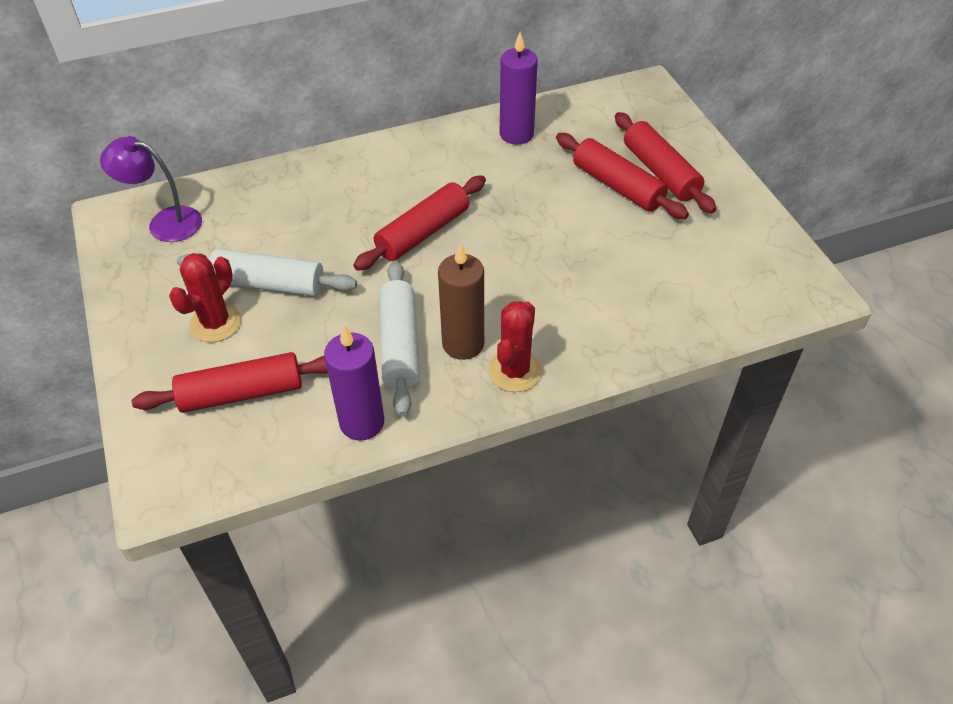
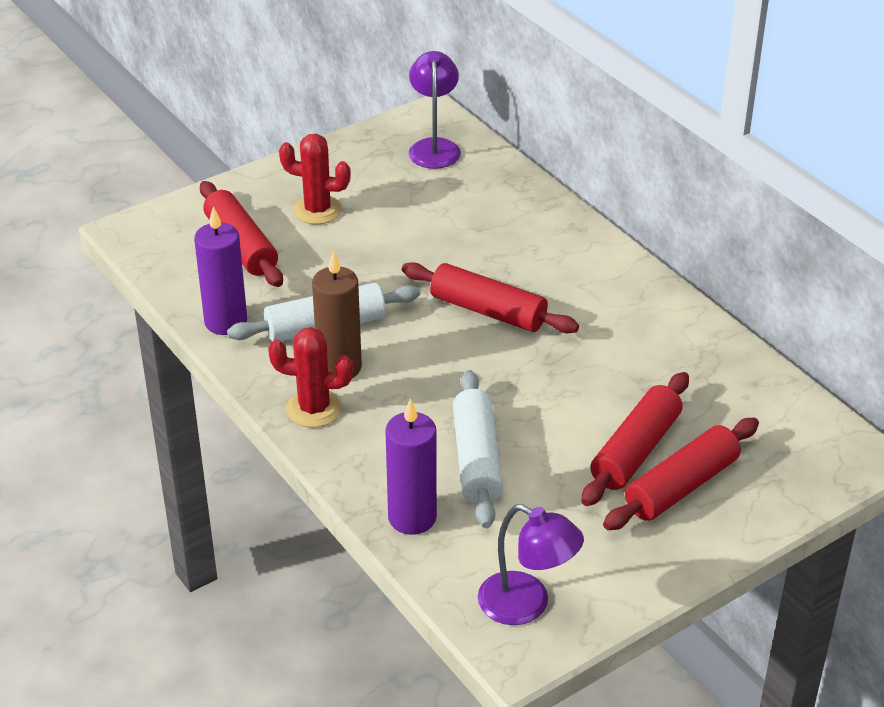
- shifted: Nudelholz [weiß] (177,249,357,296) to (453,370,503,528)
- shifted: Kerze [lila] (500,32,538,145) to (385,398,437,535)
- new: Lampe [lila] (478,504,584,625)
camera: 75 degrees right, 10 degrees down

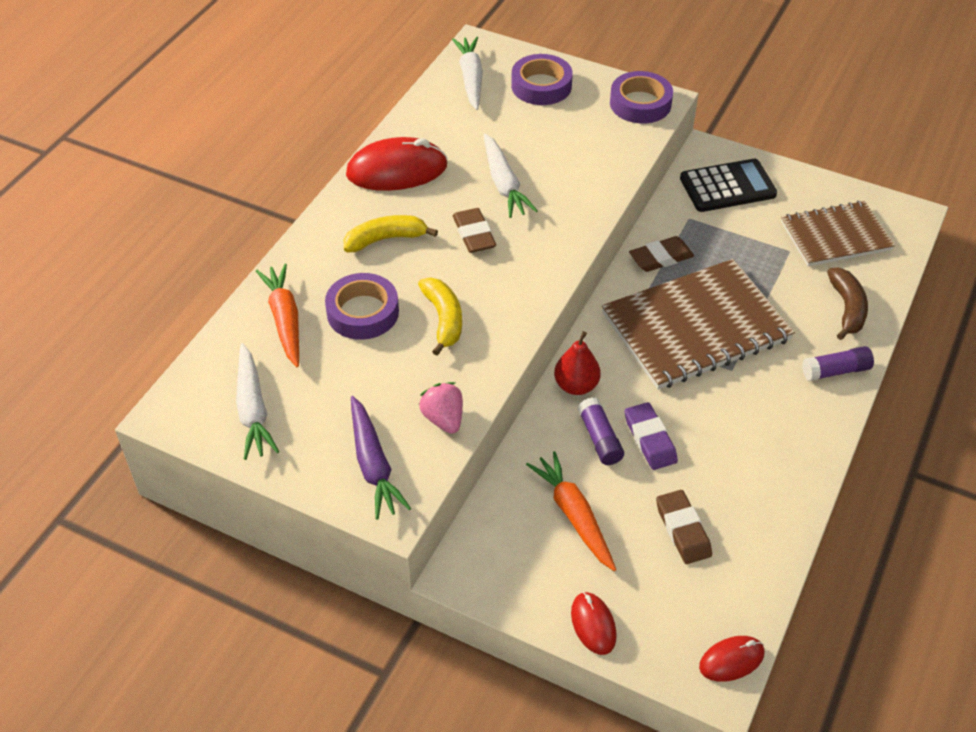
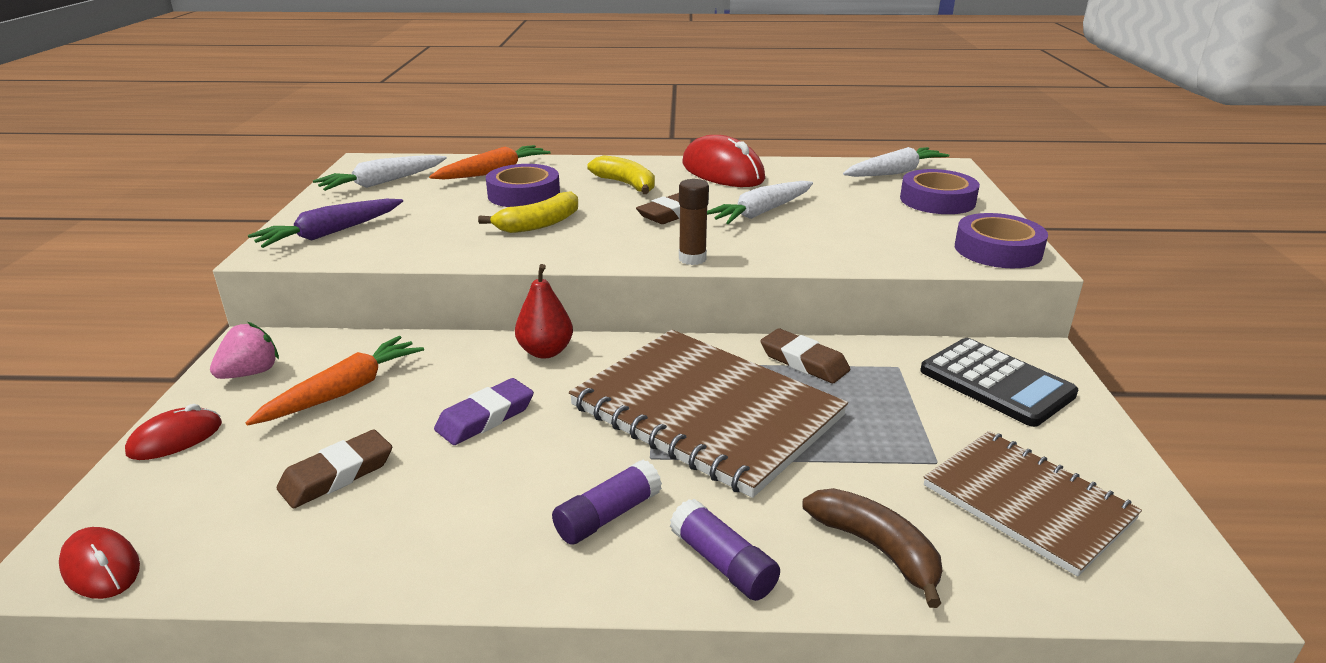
- shifted: Erdbeere [rosa] (419,382,463,434) to (210,322,279,379)
- shifted: Klebestift [lila] (578,397,624,465) to (552,460,662,545)
- rotated: Banane [braun] (827,268,868,340) = (802,488,943,608) 105 degrees counterclockwise
- new: Klebestift [braun] (679,179,709,265)
camera: 65 degrees right, 20 degrees down

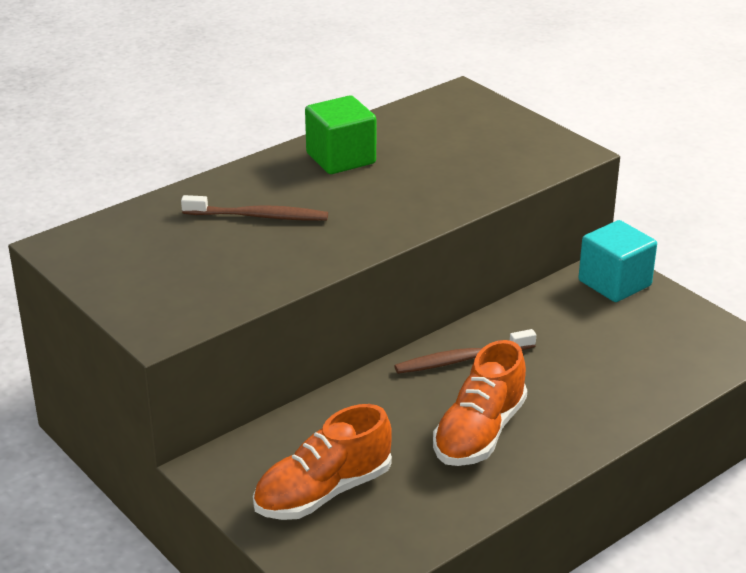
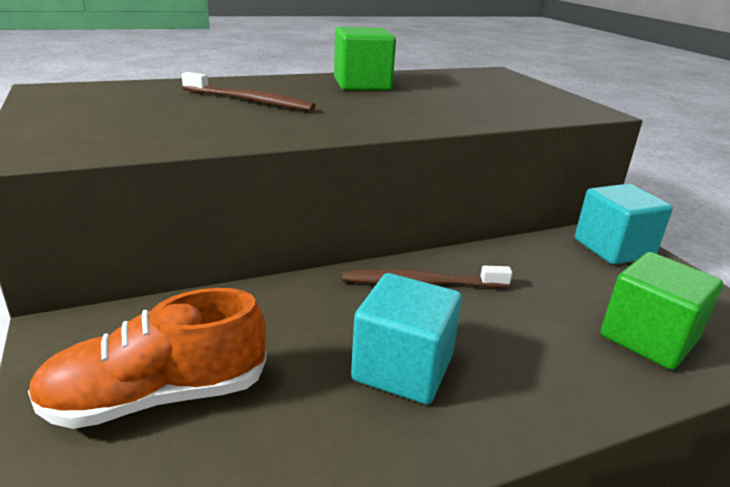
- swapped: Schuh [orange] (433,340,527,466) to Kubus [türkis] (351,273,462,405)
- new: Kubus [grün] (600,252,723,370)
camera: 15 degrees right, 5 degrees down

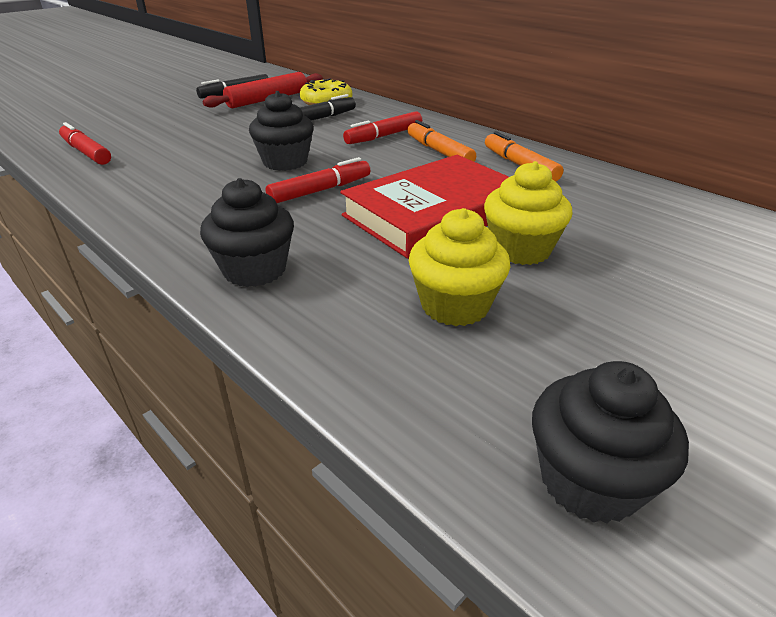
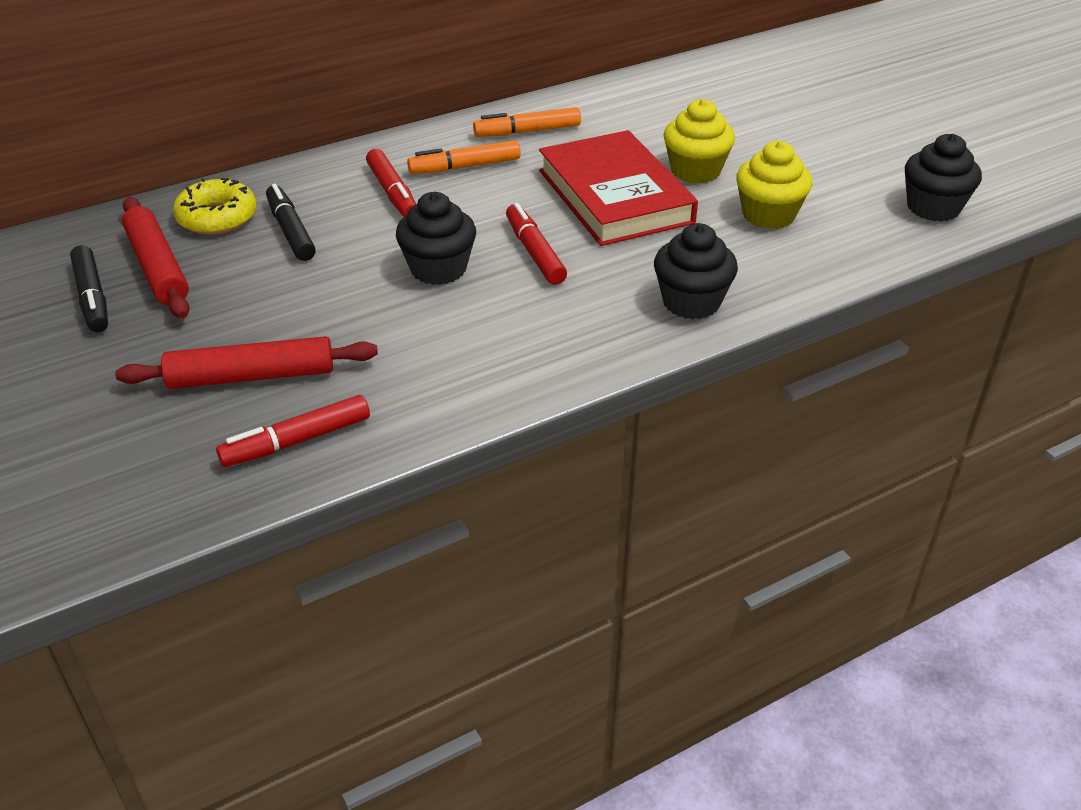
- new: Nudelholz [rot] (115,336,378,389)
camera: 75 degrees left, 5 degrees up

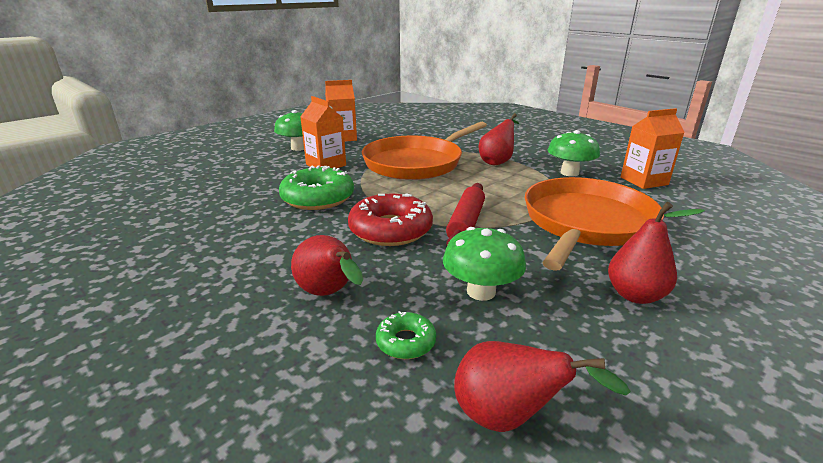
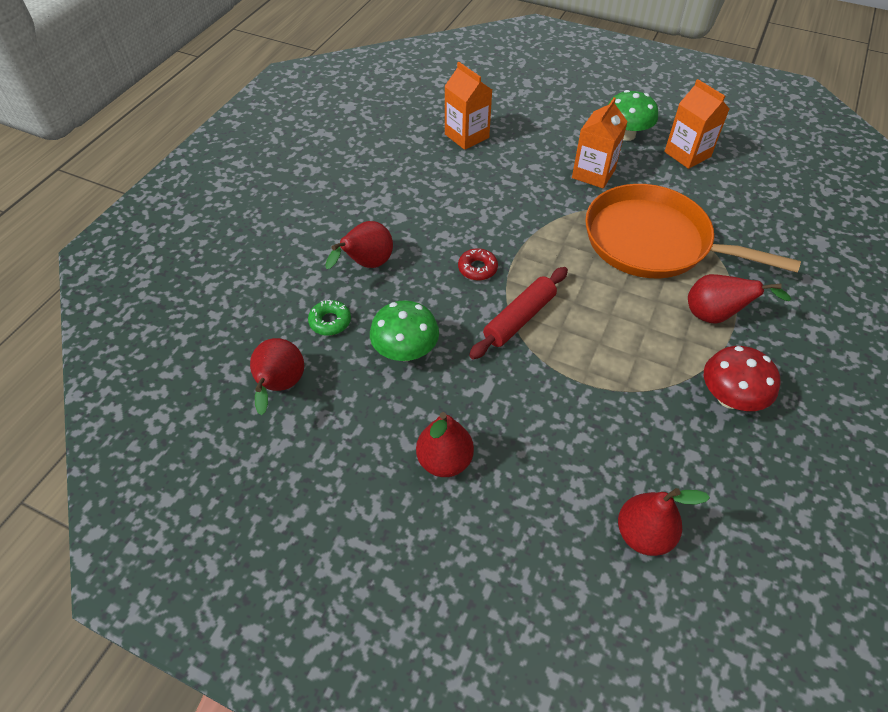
- gone: Donut [grün] (279,165,354,210)
- scaled: Donut [rot] (348,193,433,246) = (458,248,498,280) x0.49
- rotated: Nudelholz [rot] (446,183,485,246) = (469,267,568,359) 45 degrees counterclockwise
- gone: Pfanne [orange] (525,177,664,271)
- repainted: Pilz [grün] (548,130,600,177) to Pilz [rot] (704,346,781,411)
- shifted: Getränkekarton [orange] (620,108,685,189) to (444,62,492,150)
- new: Birne [rot] (618,488,710,556)
camera: 70 degrees right, 25 degrees up

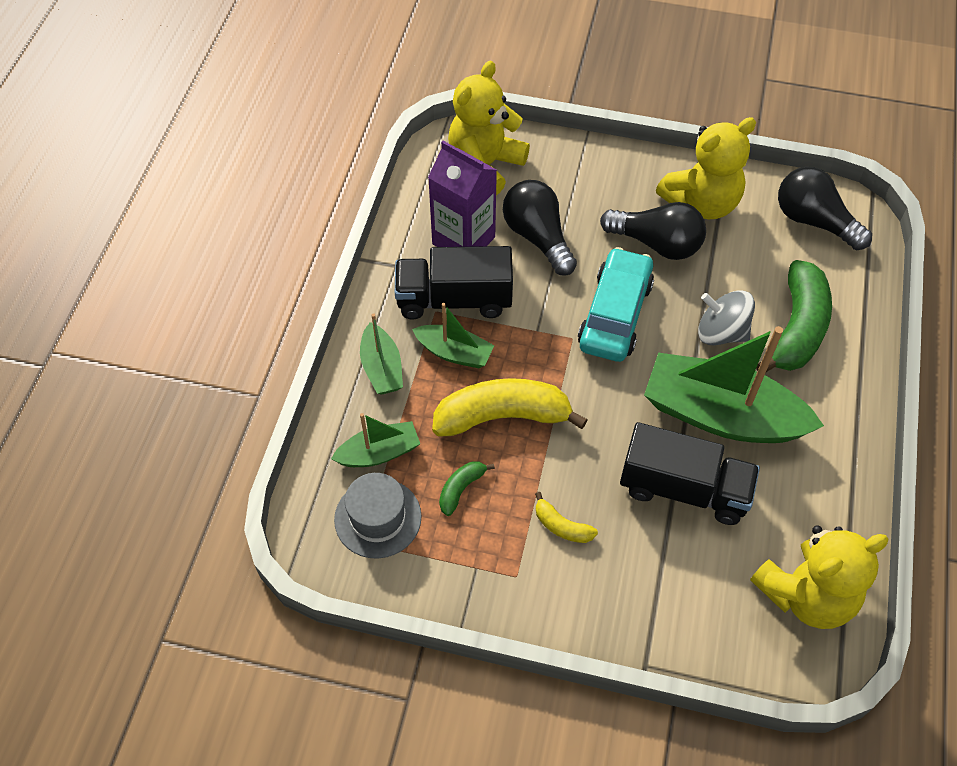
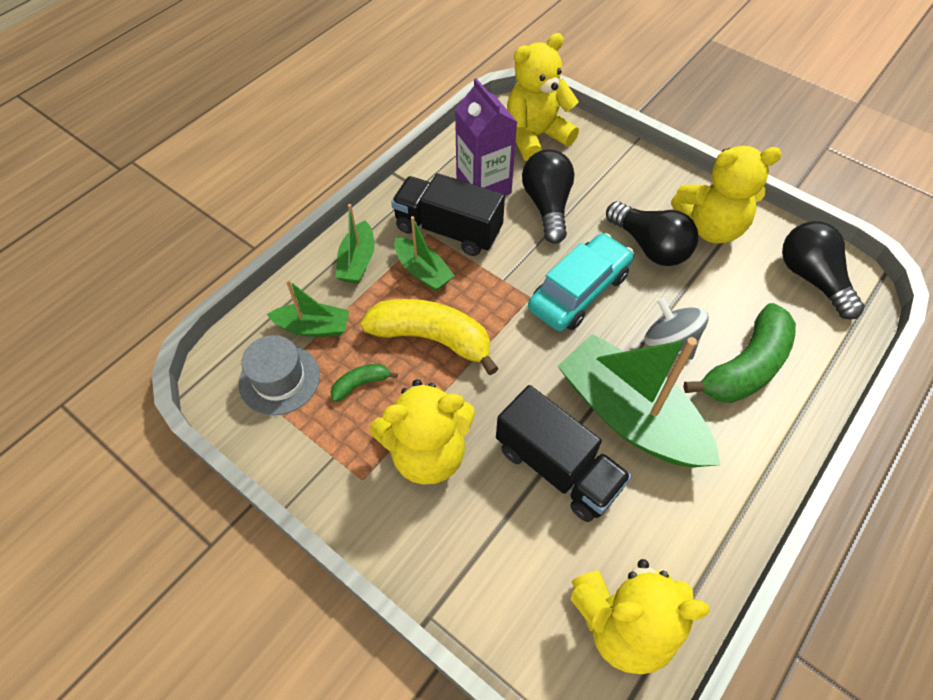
- swapped: Banane [gelb] (535,492,598,543) to Teddybär [gelb] (369,379,475,485)
camera: 25 degrees right, 0 degrees up

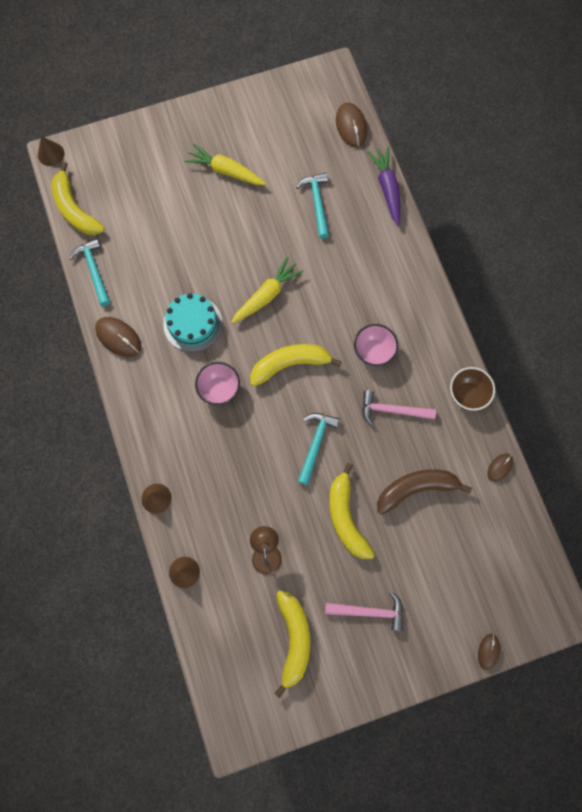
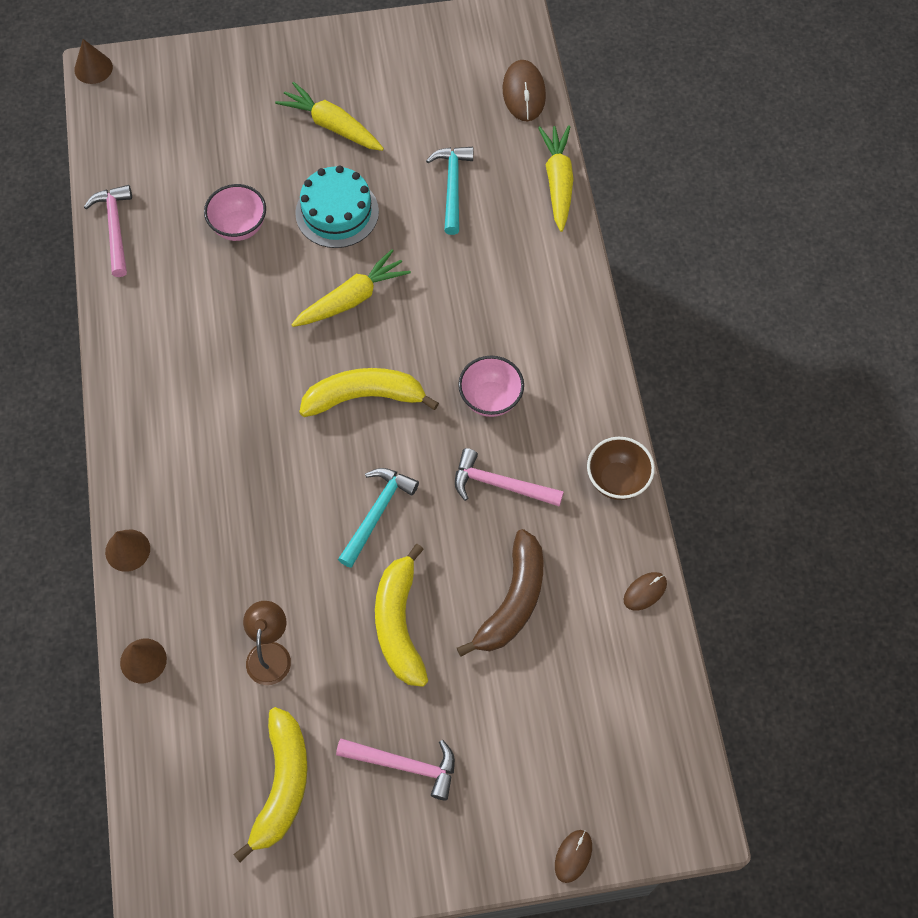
- gone: Banane [gelb] (51,162,105,235)
- repainted: Hammer [türkis] (70,238,110,306) to Hammer [rosa] (84,185,132,277)
- gone: Computermaus [braun] (95,317,141,357)
- shifted: Kuchen [türkis] (163,293,223,352) to (295,166,379,248)
- shifted: Schüssel [rosa] (195,362,240,405) to (204,184,266,241)
- repainted: Karotte [lila] (368,147,400,225) to Karotte [gelb] (538,125,573,232)
- rotated: Banane [braun] (377,469,472,515) = (457,529,543,657) 120 degrees clockwise
camera: 10 degrees right, 10 degrees down

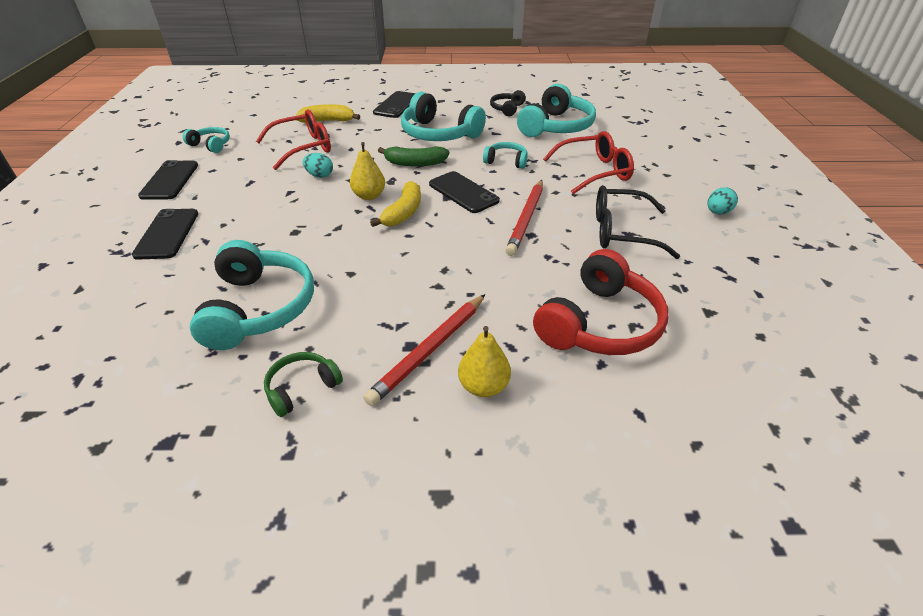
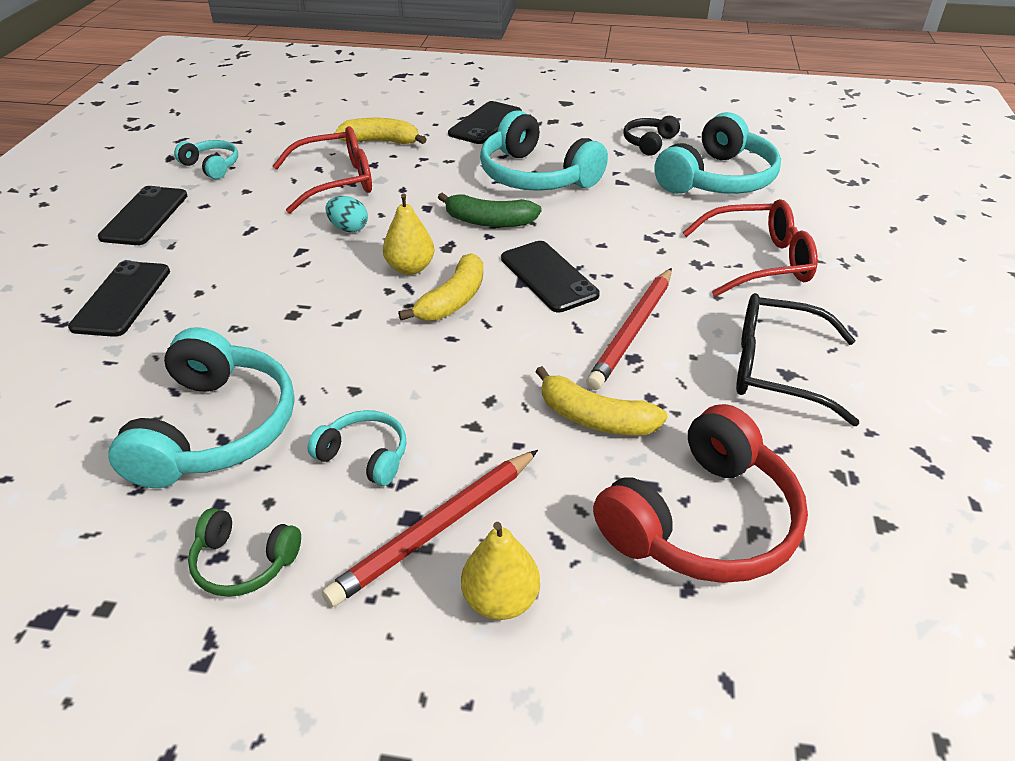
- rotated: Kopfhörer [grün] (264,352,343,417) = (188,508,301,597) 135 degrees counterclockwise
- shifted: Kopfhörer [türkis] (483,142,528,169) to (308,410,407,486)
- gone: Ei [türkis] (708,187,738,215)
- new: Banane [gelb] (535,366,668,435)
camera: 10 degrees right, 0 degrees up

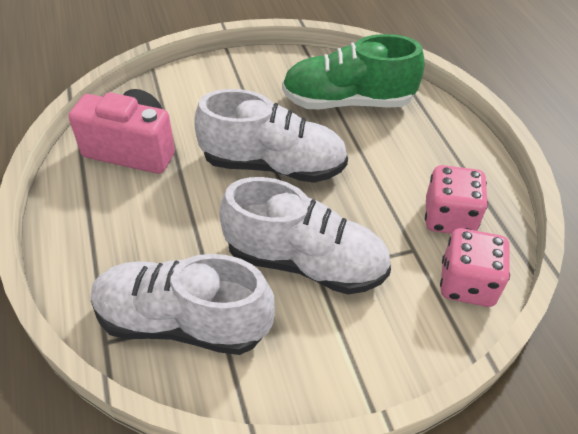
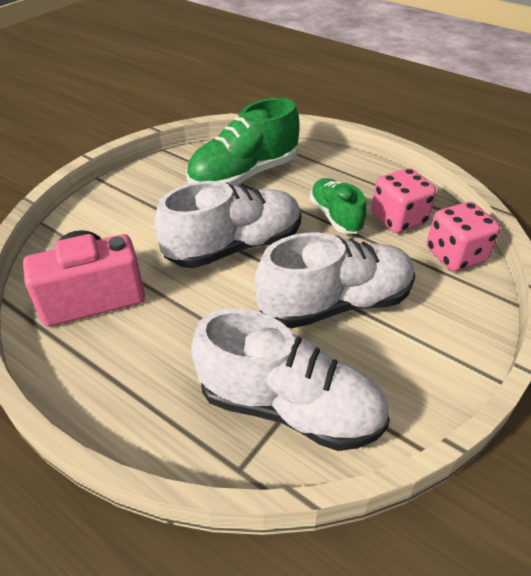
- rotated: Schuh [weiß] (91,254,275,355) = (191,309,390,451) 135 degrees counterclockwise
- new: Schuh [grün] (310,178,367,234)
camera: 35 degrees left, 5 degrees down

